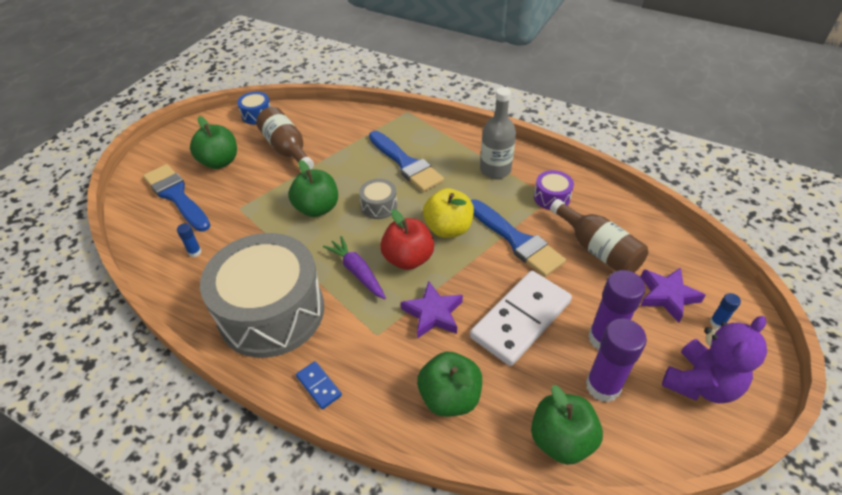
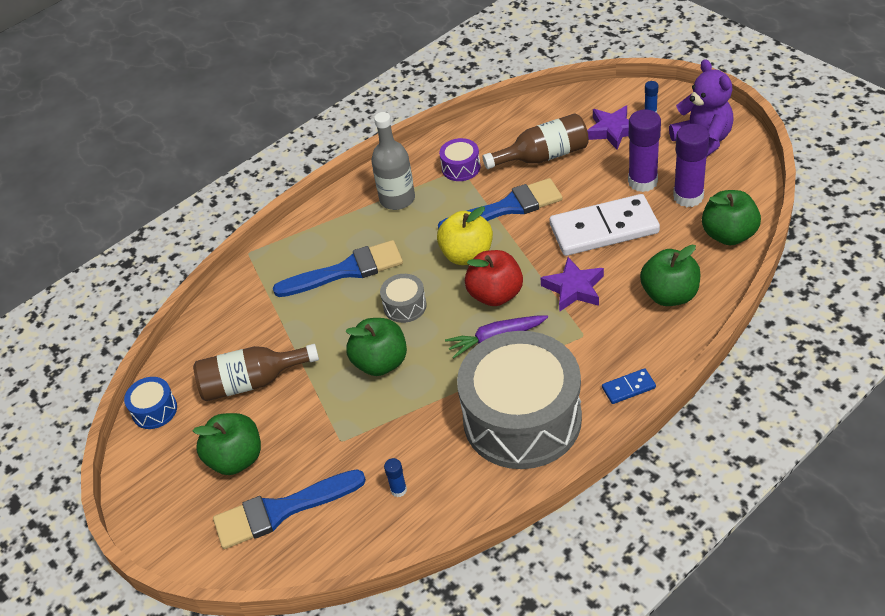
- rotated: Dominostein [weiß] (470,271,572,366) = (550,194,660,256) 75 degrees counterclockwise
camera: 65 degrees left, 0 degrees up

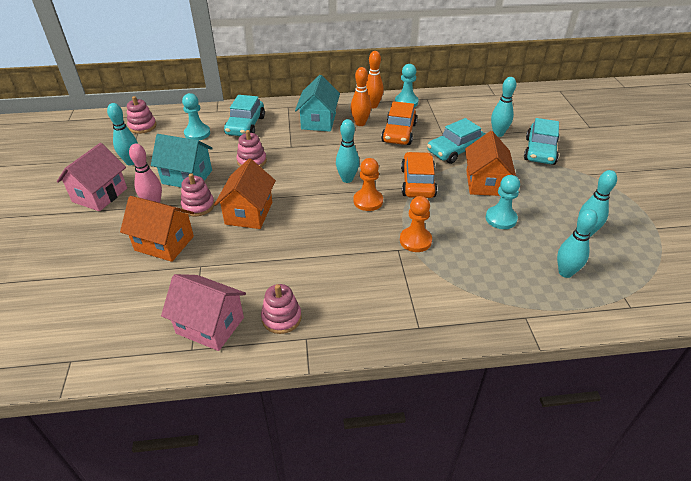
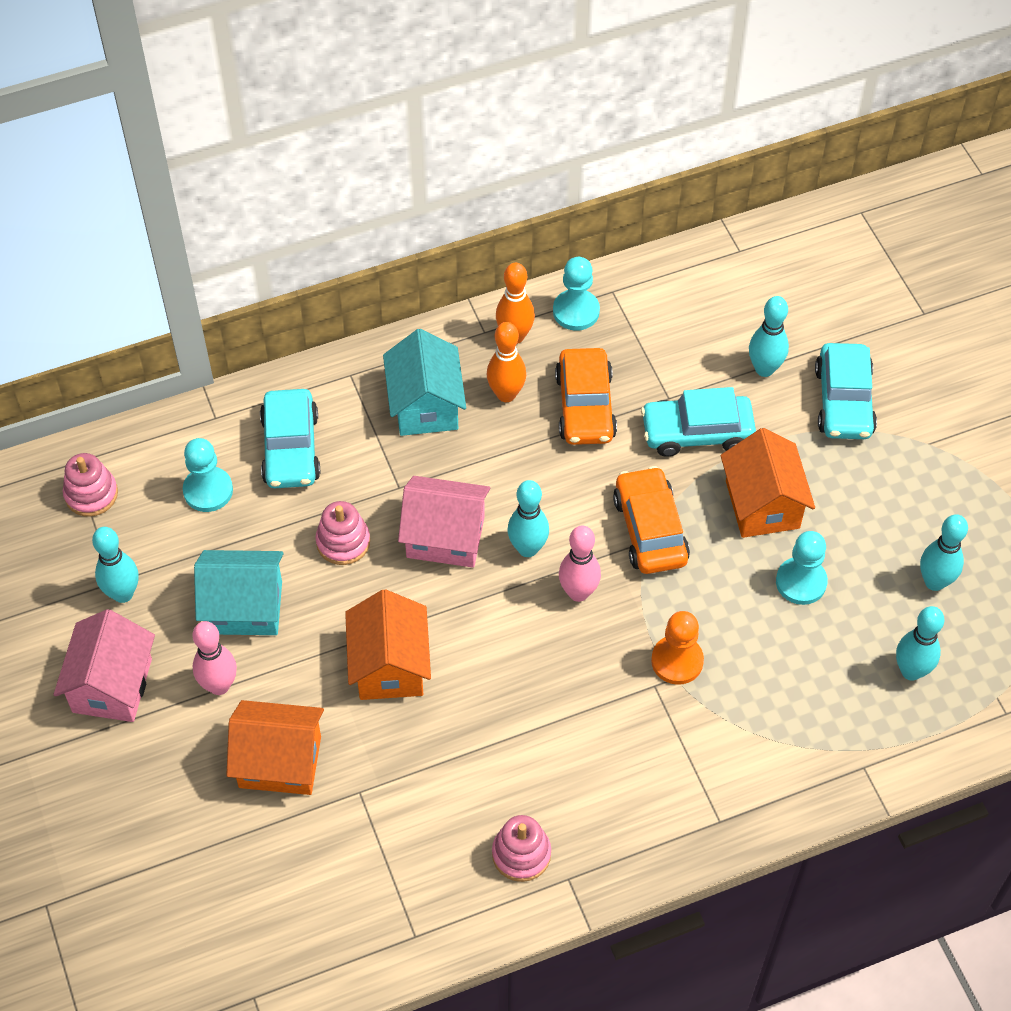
- shifted: Haus [rosa] (161,274,246,351) to (398,476,490,568)
- gone: Stapelspielzeug [rosa] (181,173,215,216)
- swapped: Bauer [orange] (354,158,383,211) to Bowlingkegel [rosa] (559,525,601,602)
- rotated: Auto [türkis] (427,118,485,164) = (641,387,756,457) 45 degrees clockwise
camera: 15 degrees left, 15 degrees up

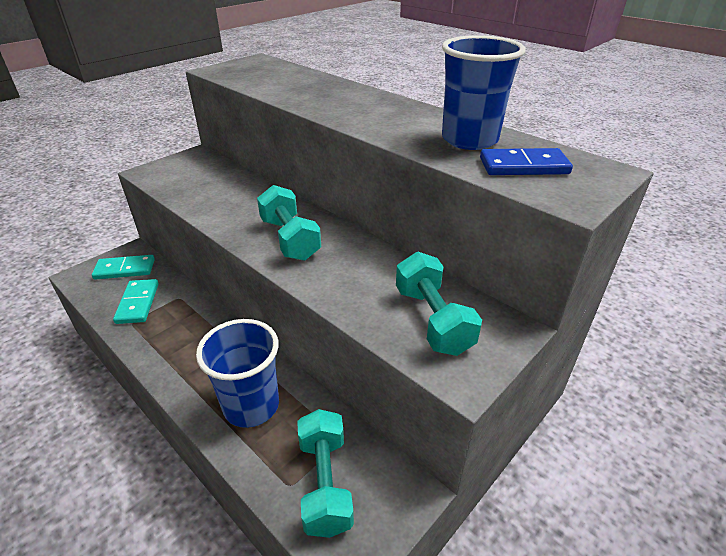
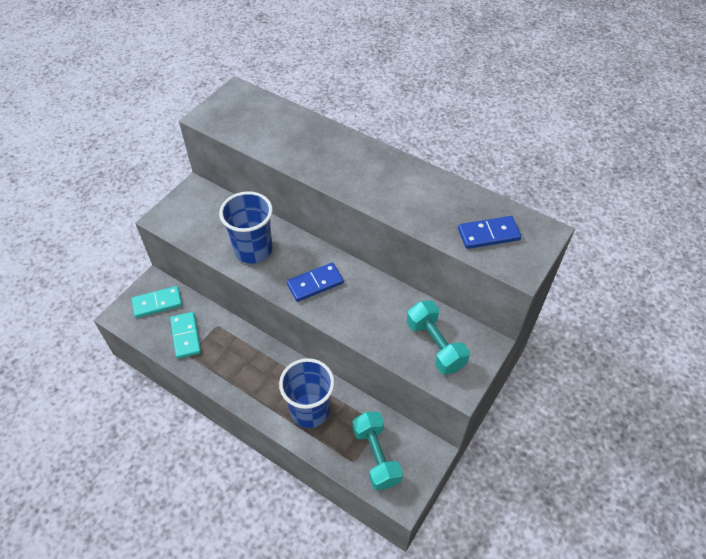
- swapped: Hantel [türkis] (257,185,321,261) to Dominostein [blau] (286,263,344,302)
- shifted: Becher [blau] (442,35,525,150) to (219,191,273,264)
camera: 10 degrees left, 15 degrees up

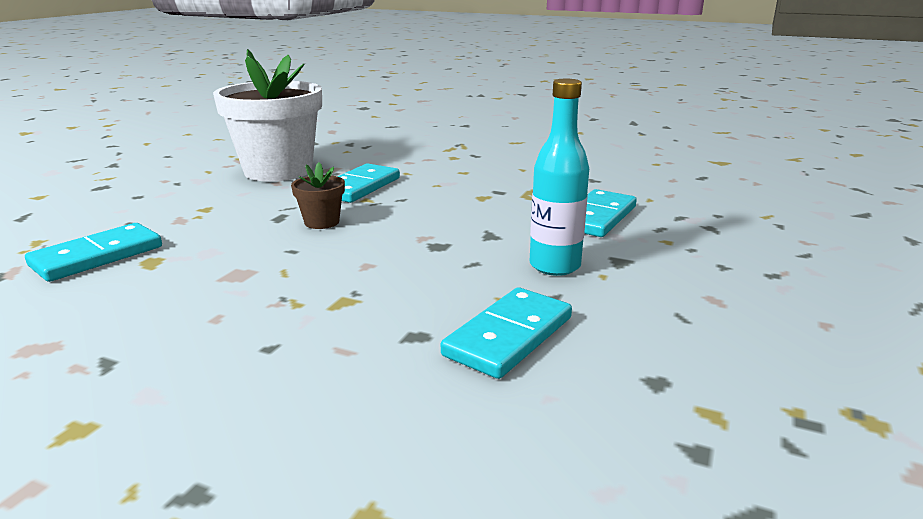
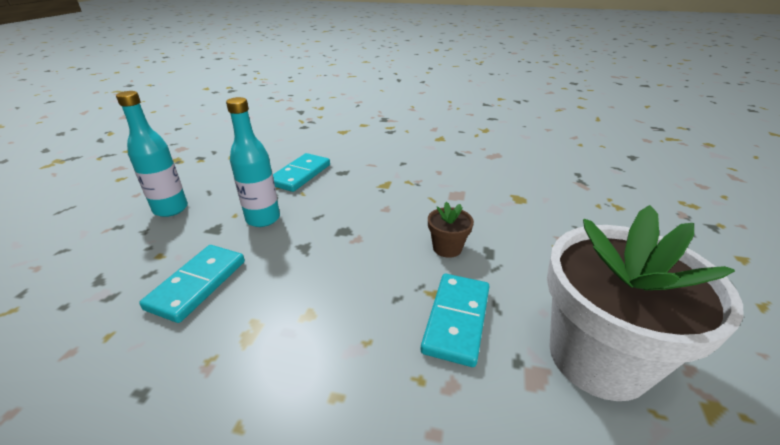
- gone: Dominostein [türkis] (25,223,162,282)
- new: Flasche [türkis] (116,91,188,217)
camera: 170 degrees right, 10 degrees up

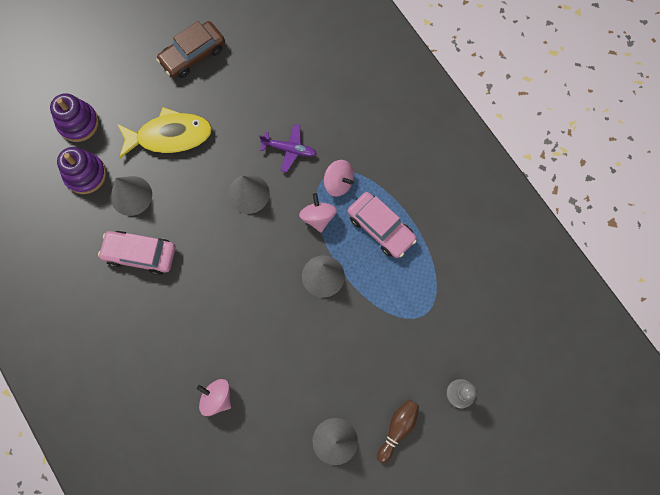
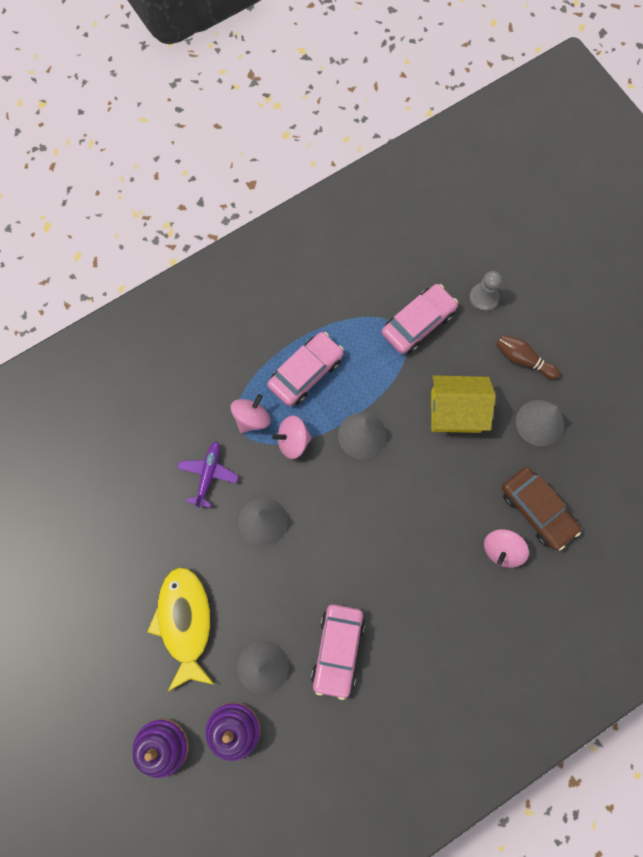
- shifted: Auto [braun] (156,21,225,78) to (502,467,581,551)
- new: Auto [rosa] (381,284,458,354)
- new: Haus [gelb] (431,375,496,433)
camera: 90 degrees left, 0 degrees up

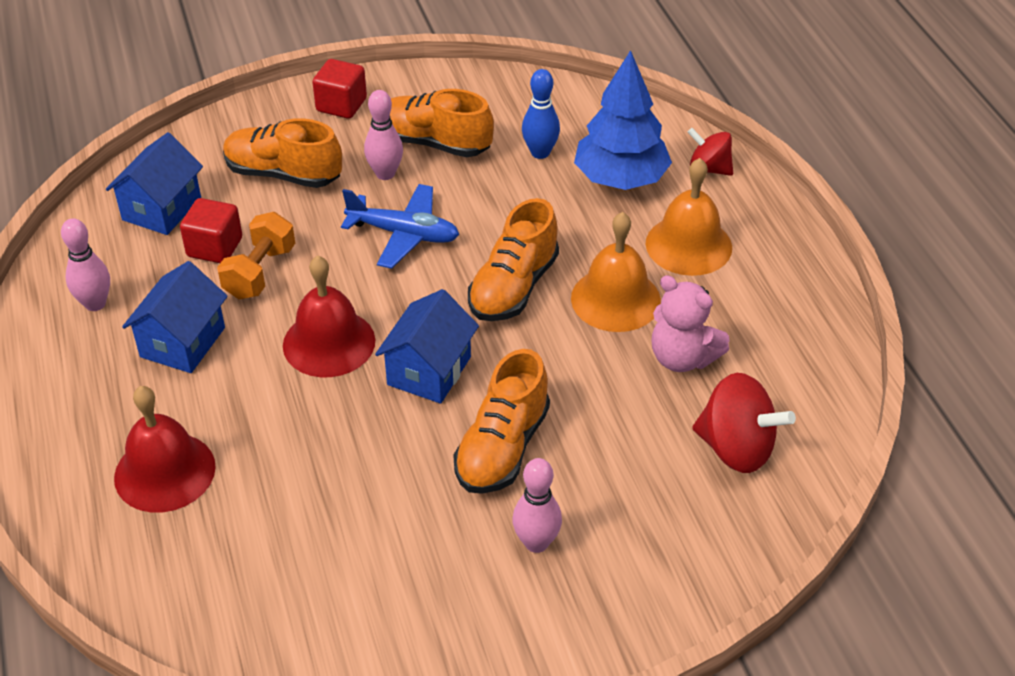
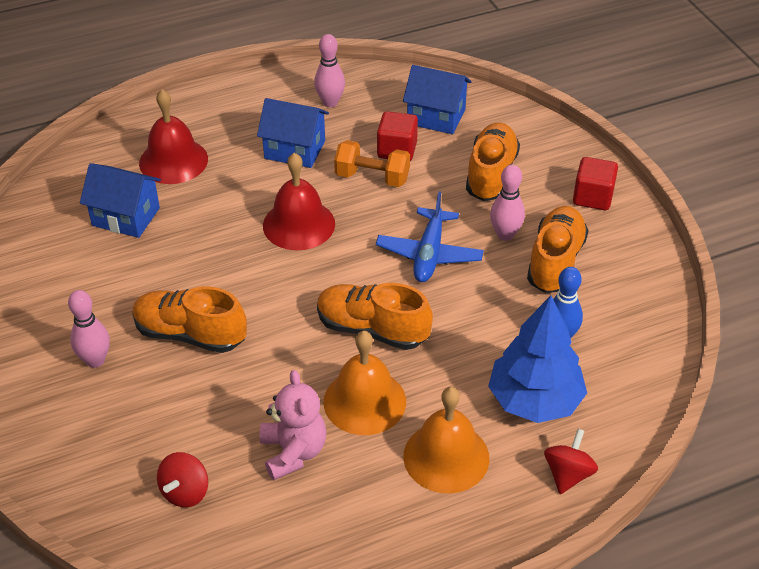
- shifted: Haus [blau] (375,289,479,404) to (80,163,161,238)
- rotated: Teddybär [rosa] (652,275,729,372) = (260,370,326,480) 135 degrees clockwise
- scaled: Kreisel [rot] (692,373,796,473) = (157,452,208,508) x0.63
camera: 85 degrees right, 0 degrees up

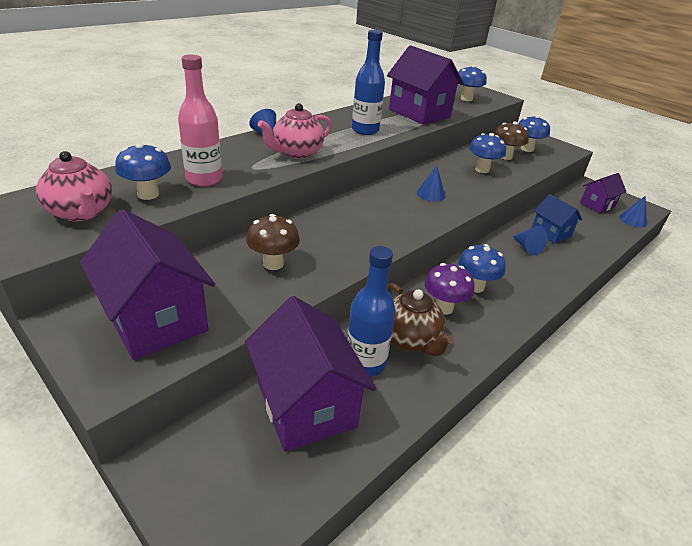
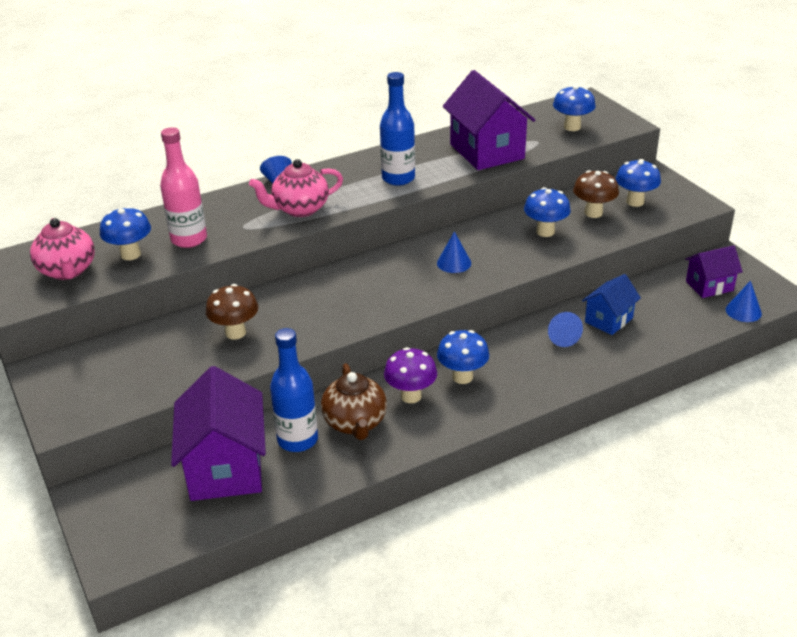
- gone: Haus [lila] (80,209,215,360)
- rotated: Haus [blau] (532,194,582,243) = (582,274,641,335) 60 degrees clockwise
camera: 20 degrees right, 0 degrees up

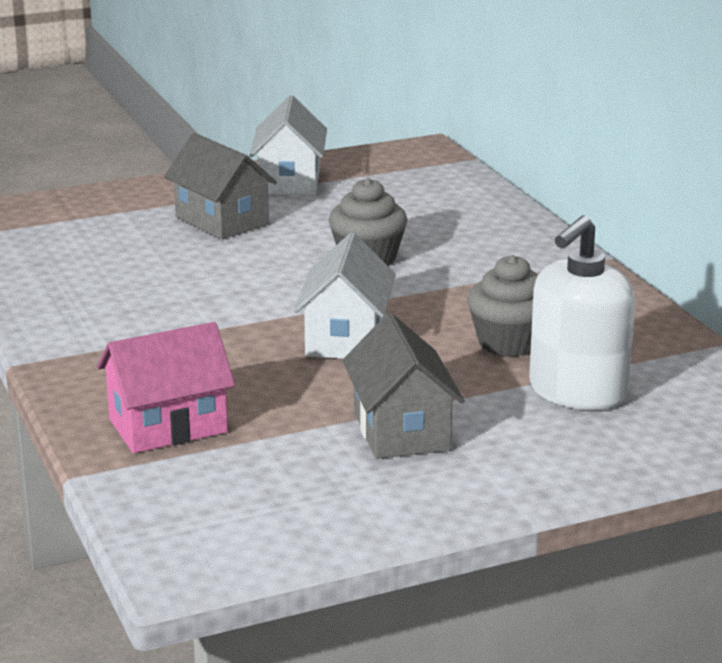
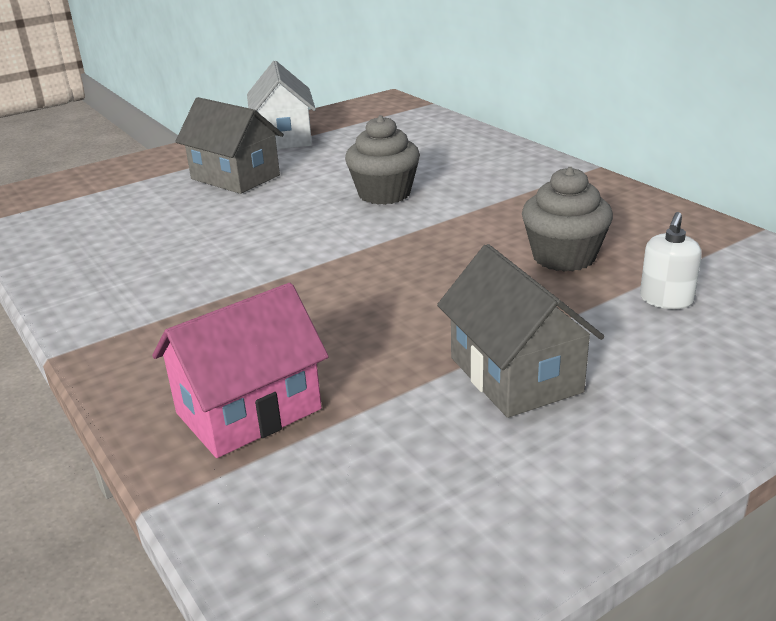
- gone: Haus [weiß] (294,233,396,359)
- scaled: Seifenspender [weiß] (529,215,635,410) = (640,212,702,309) x0.48
camera: 10 degrees left, 5 degrees up

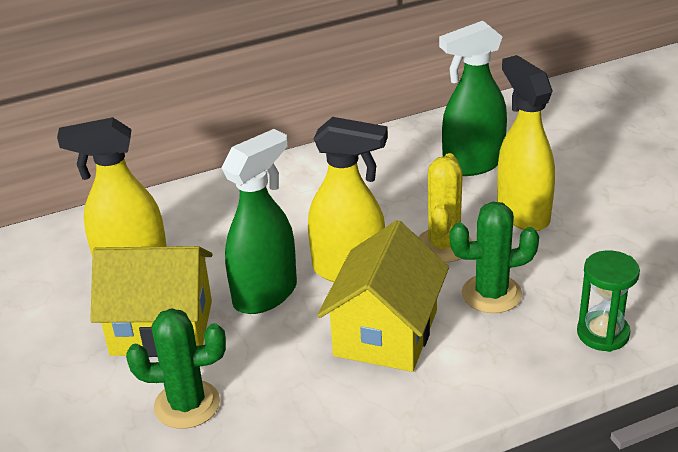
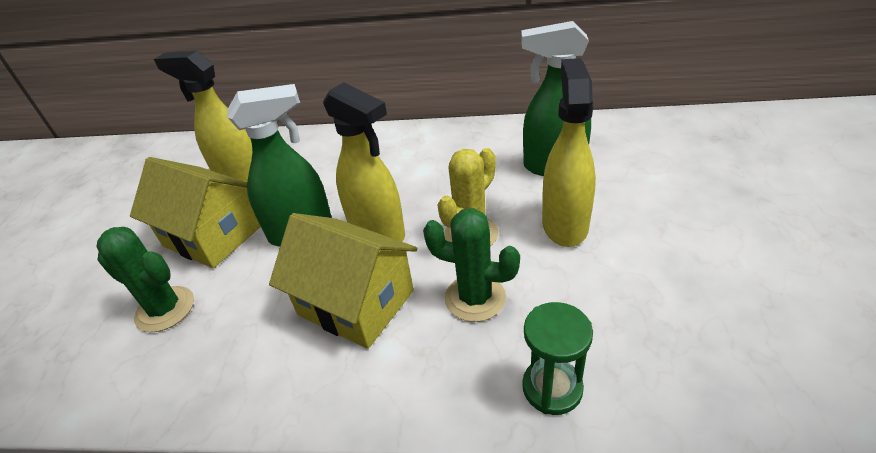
- rotated: Haus [gelb] (317,220,449,372) = (269,213,417,349) 75 degrees clockwise
camera: 30 degrees right, 5 degrees up

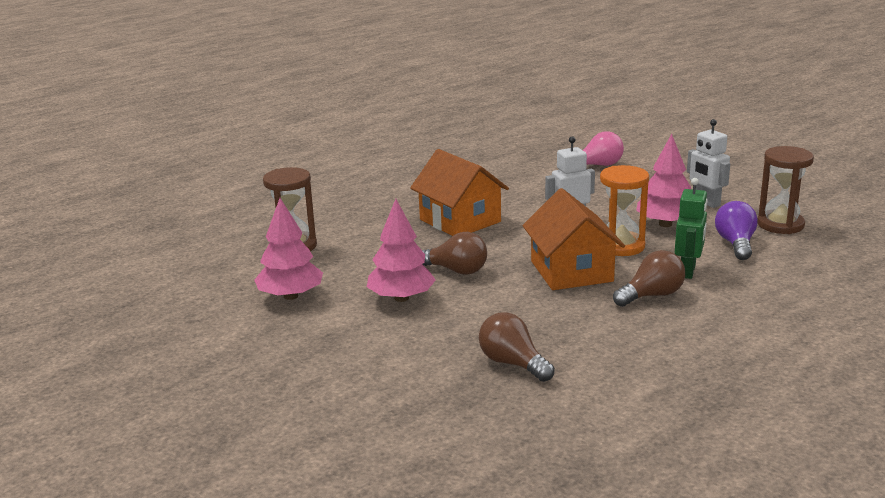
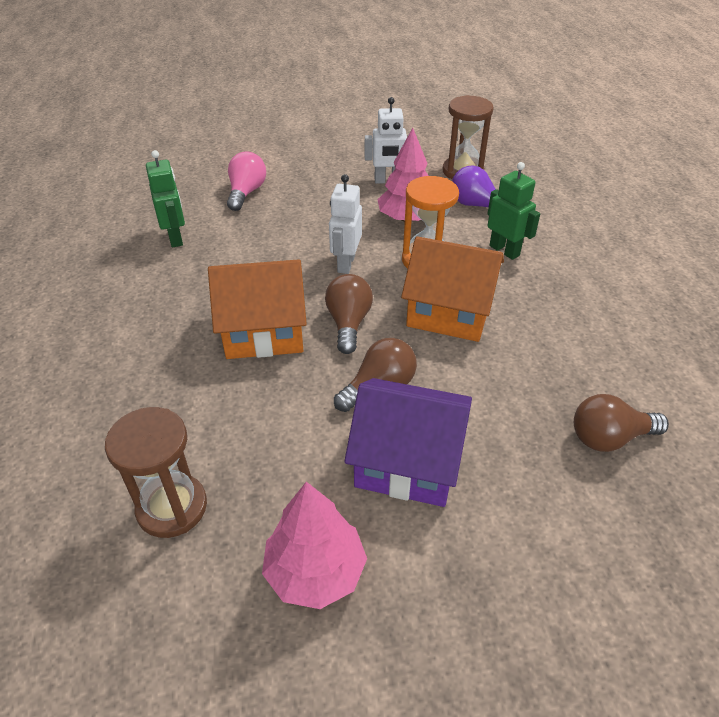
- swapped: Baum [rosa] (367,199,436,302) to Haus [lila] (344,378,472,507)
- shifted: Glühbirne [braun] (613,250,685,307) to (325,274,373,354)
- new: Roboter [grün] (146,150,185,247)
camera: 60 degrees left, 20 degrees up

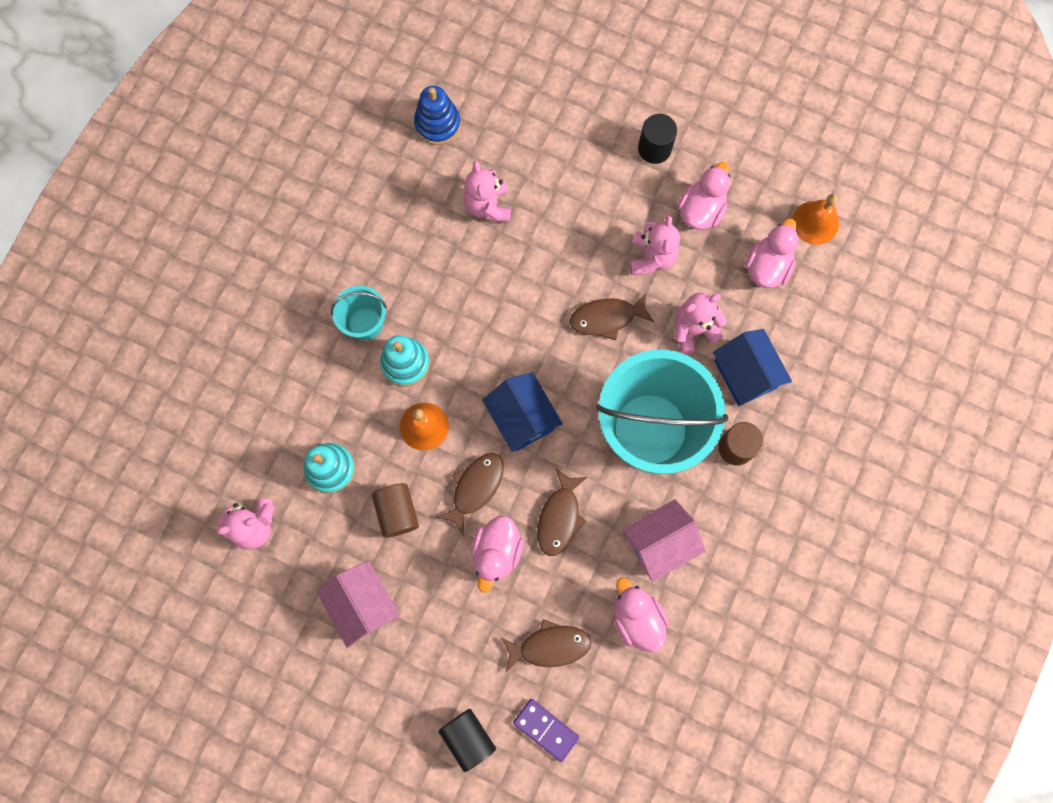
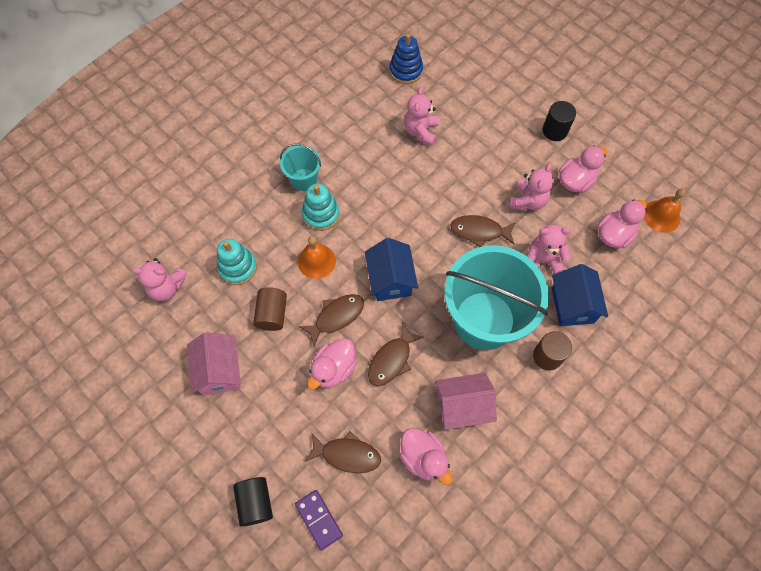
- rotated: Ente [rosa] (614,577,669,653) = (400,428,453,485) 150 degrees clockwise
camera: 20 degrees right, 10 degrees down

